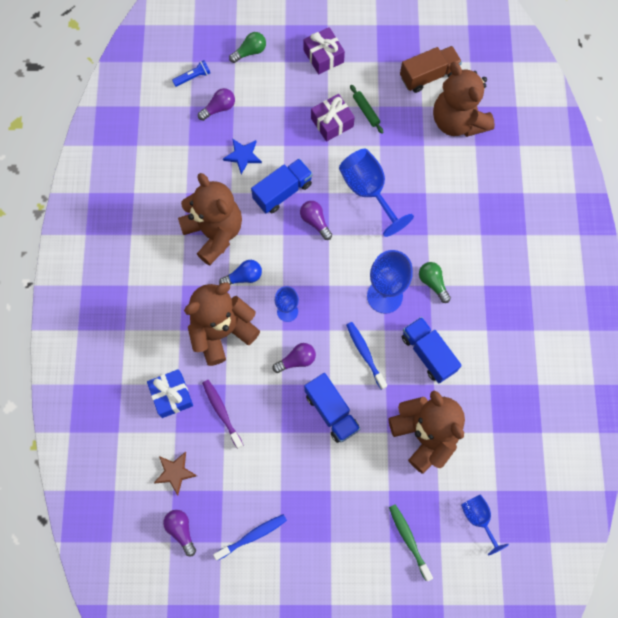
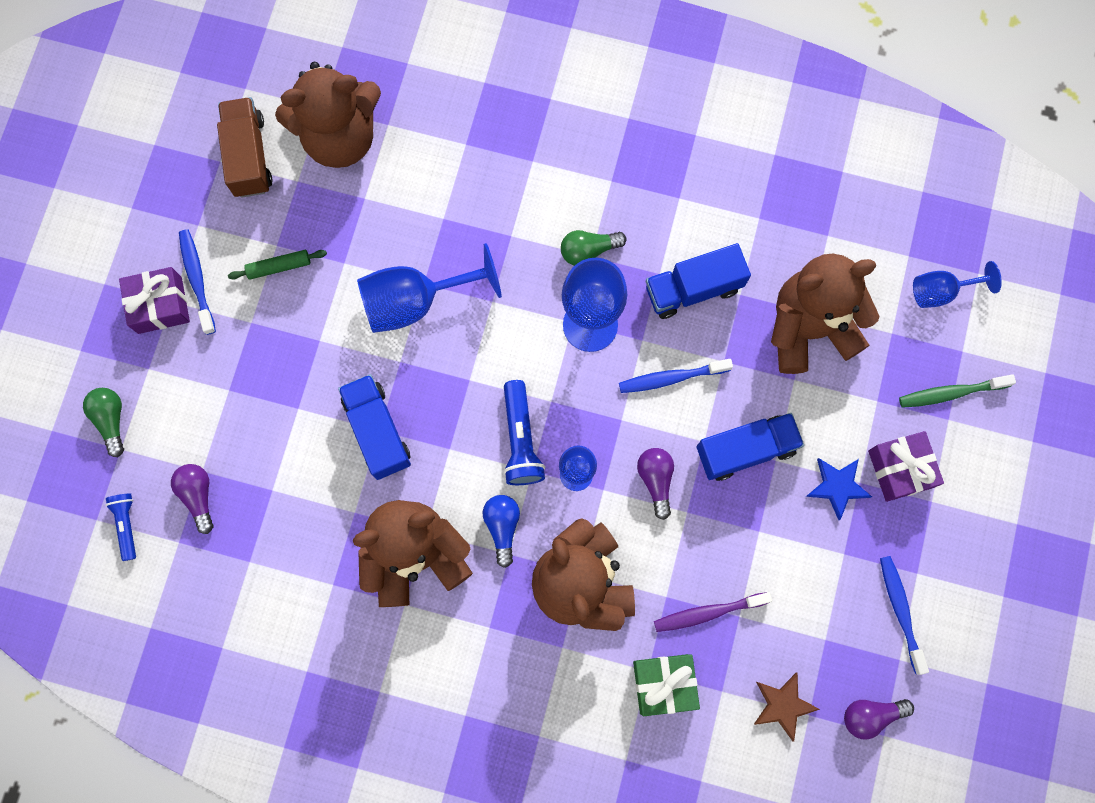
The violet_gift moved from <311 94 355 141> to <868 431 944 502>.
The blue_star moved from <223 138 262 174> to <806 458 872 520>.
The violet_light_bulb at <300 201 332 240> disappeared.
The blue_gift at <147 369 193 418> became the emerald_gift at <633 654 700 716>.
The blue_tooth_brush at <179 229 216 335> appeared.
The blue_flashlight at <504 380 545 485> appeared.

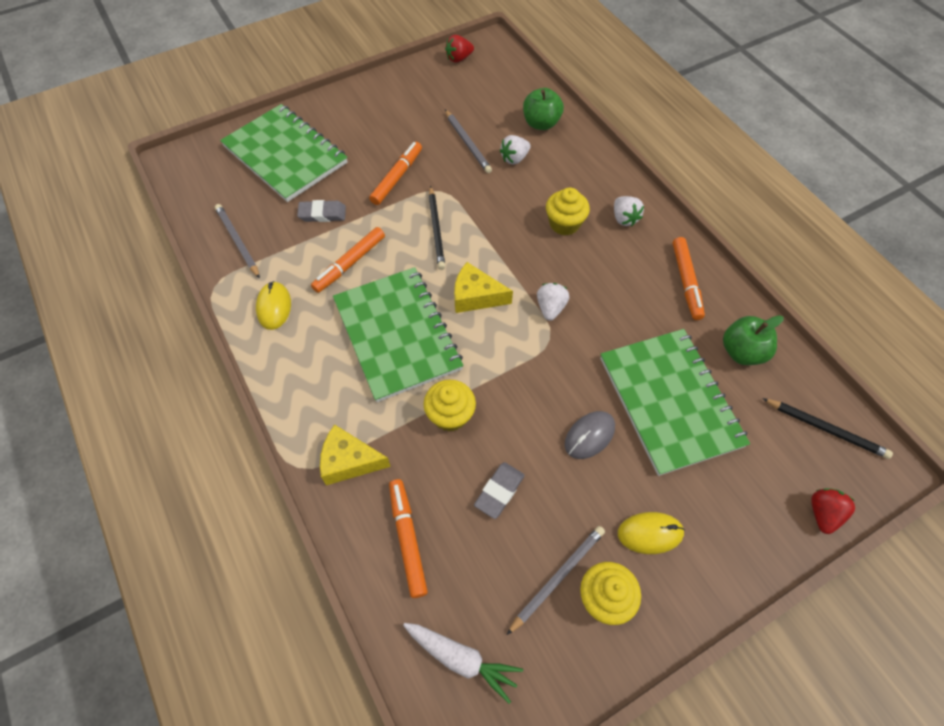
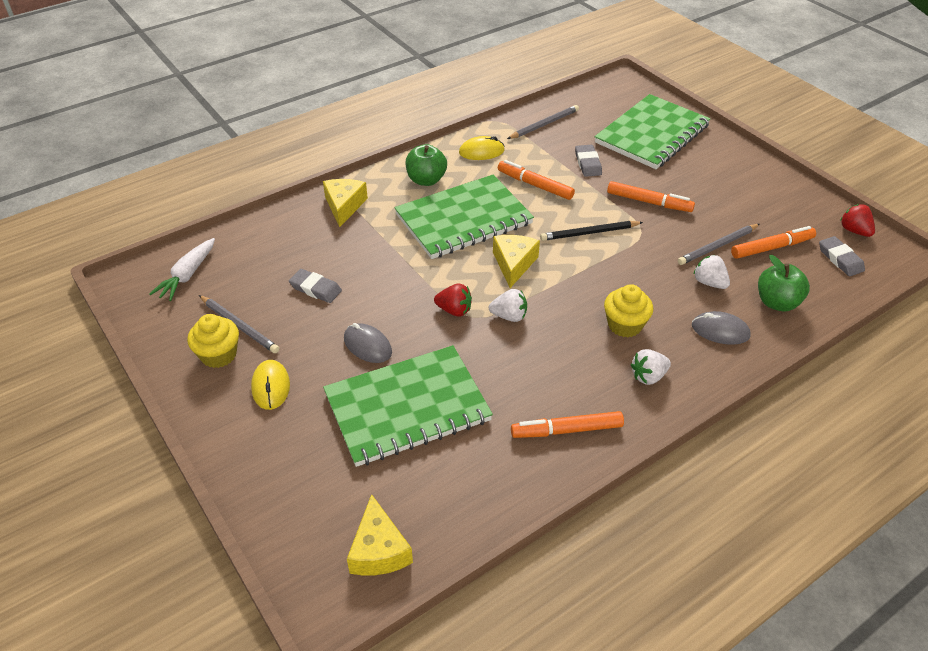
The emerald_toy_apple moved from <723 315 784 365> to <406 144 447 186>.
The bright_yellow_fairy_cake at <424 380 476 432> disappeared.
The jet-black_pencil at <762 398 893 459> was replaced by the bright_yellow_piece_of_cheese at <347 494 413 576>.
The bright_orange_marker moved from <389 479 428 598> to <731 226 816 259>.
The red_berry moved from <811 488 855 534> to <434 284 472 317>.
The grey_gum_eraser at <819 236 865 276> appeared.
The grey_computer_mouse at <692 311 751 345> appeared.

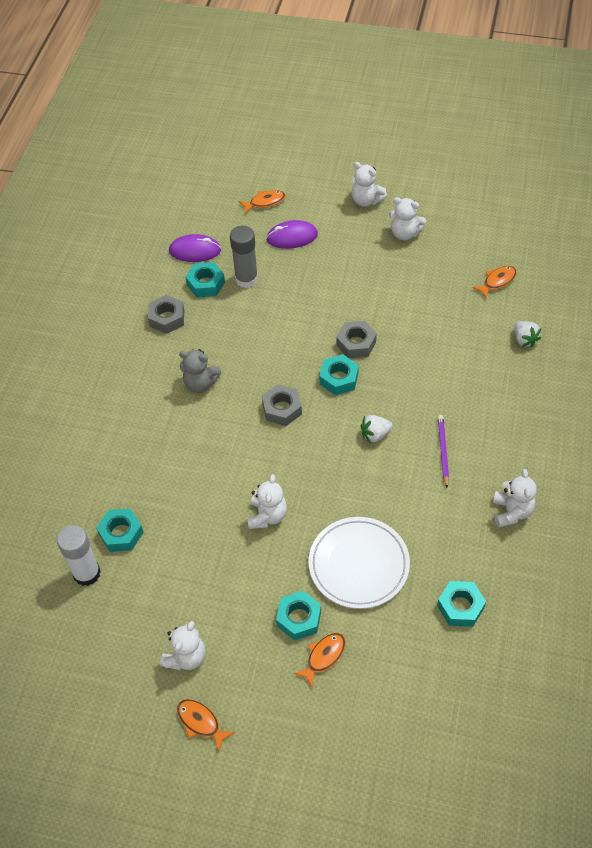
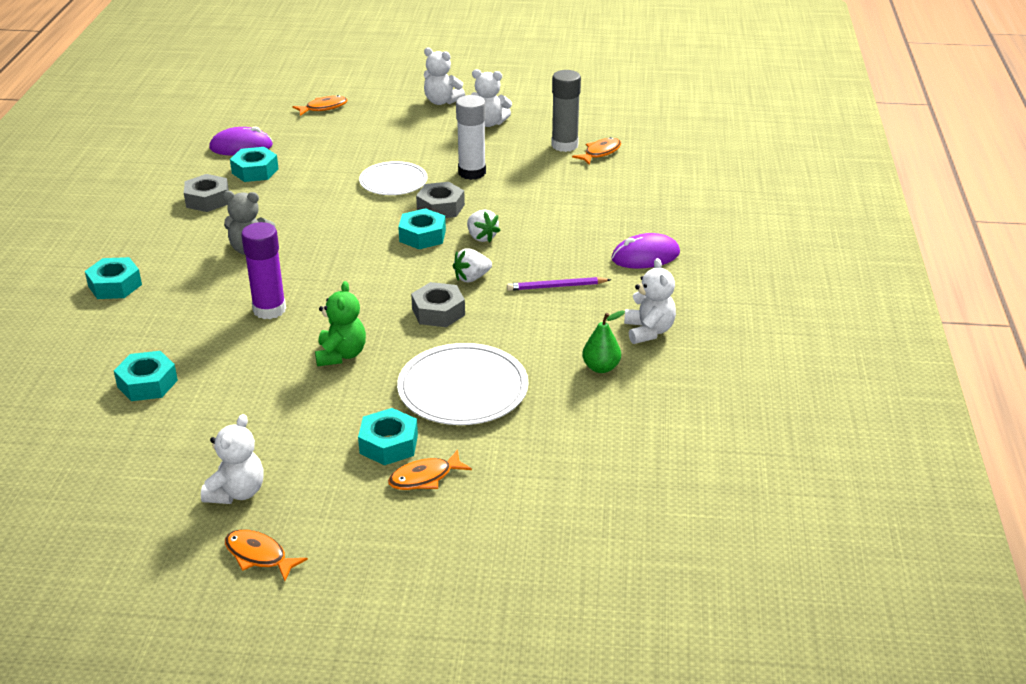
The violet_computer_mouse moved from <266 220 318 249> to <611 233 680 269>.
The grey_stick_of_glue moved from <230 225 258 288> to <551 70 581 152>.
The pure_white_berry moved from <514 321 541 348> to <467 210 501 243>.
The grey_nut moved from <262 384 302 426> to <411 282 465 327>.
The violet_pencil at <438 415 449 487> turned 90 degrees counterclockwise.
The pure_white_teddy_bear at <247 474 287 529> became the emerald_teddy_bear at <315 281 366 366>.
The pure_white_stick_of_glue moved from <57 525 101 586> to <456 95 486 180>.
The aqua_nut moved from <437 581 486 627> to <85 257 142 299>.
The bright_orange_fish_figure at <294 633 346 688> turned 150 degrees counterclockwise.
The pure_white_plate at <359 161 427 195> appeared.
The violet_stick_of_glue at <241 222 286 319> appeared.
The emerald_pear_fruit at <582 311 625 373> appeared.

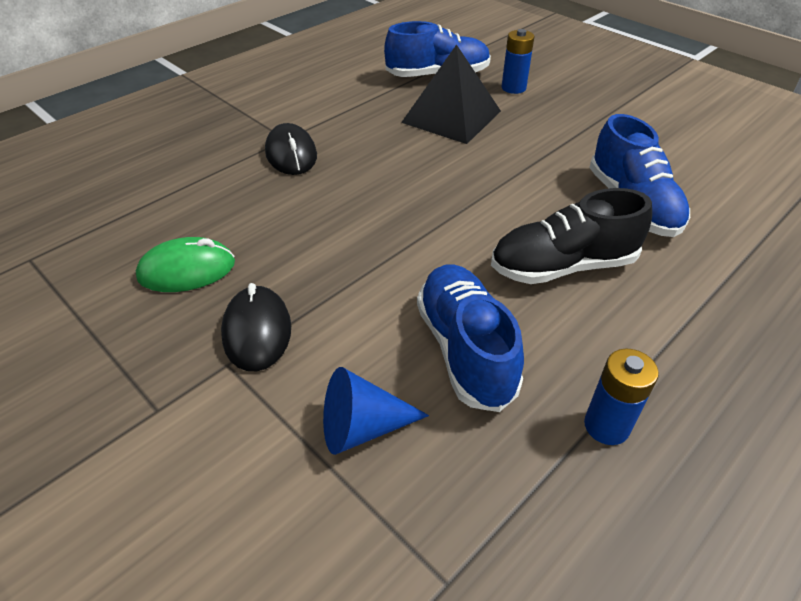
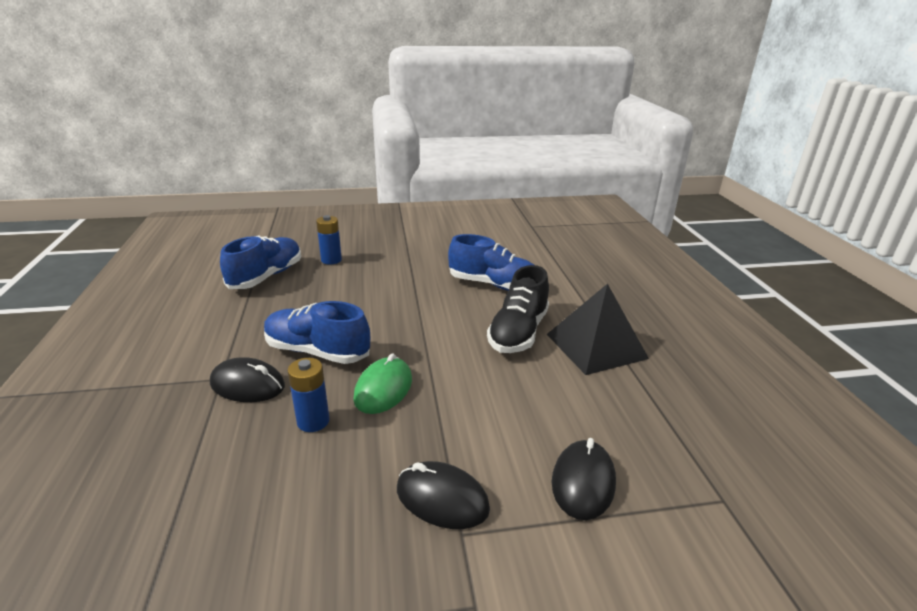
The jet-black_pyramid_shape moved from <401 44 501 144> to <547 283 649 375>.
The emerald_computer_mouse moved from <136 237 235 292> to <353 353 412 414>.
The blue_sneaker moved from <417 264 524 412> to <264 301 370 364>.
The blue_power_cell moved from <584 348 659 445> to <288 358 330 432>.
The blue_cone_shape at <323 367 429 455> was replaced by the jet-black_computer_mouse at <552 438 616 520>.

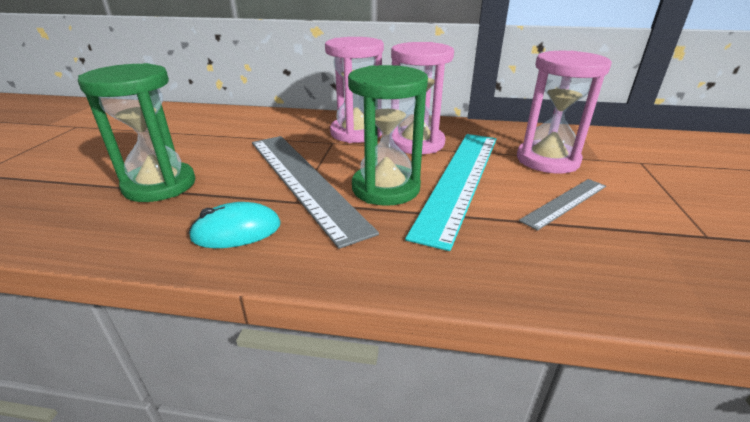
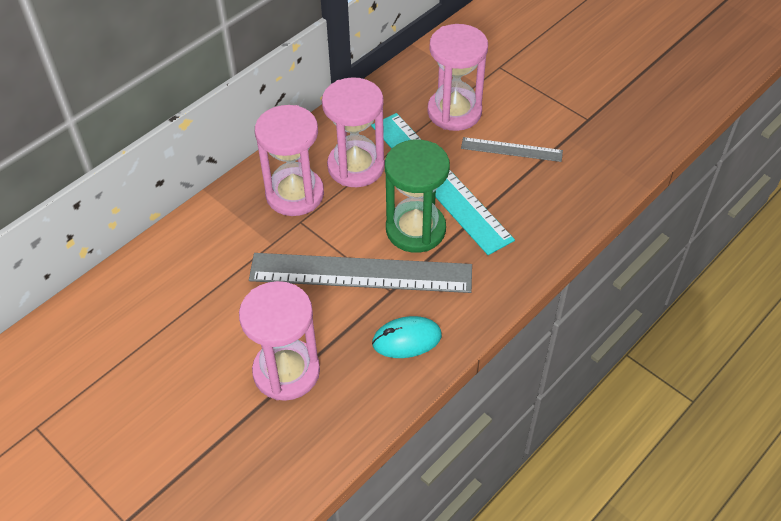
The emerald_sand_timer at <78 63 195 202> became the rosy_sand_timer at <239 281 320 401>.
The grey_straightedge at <519 179 606 231> turned 75 degrees counterclockwise.
The aqua_computer_mouse at <188 202 281 248> turned 60 degrees clockwise.

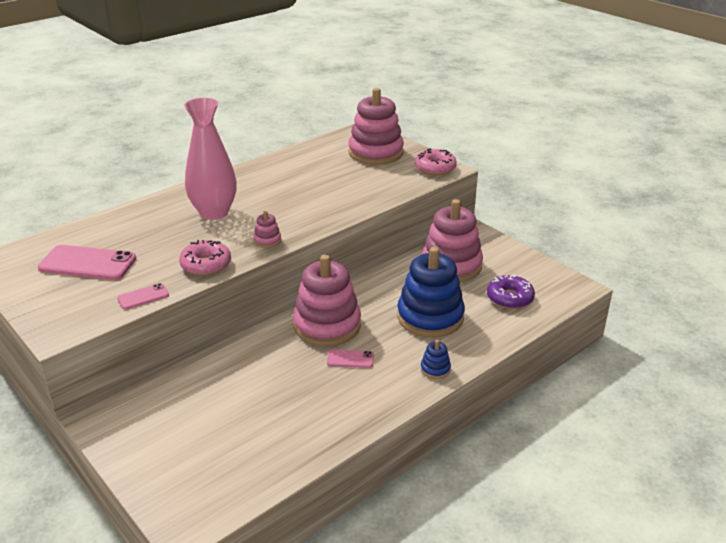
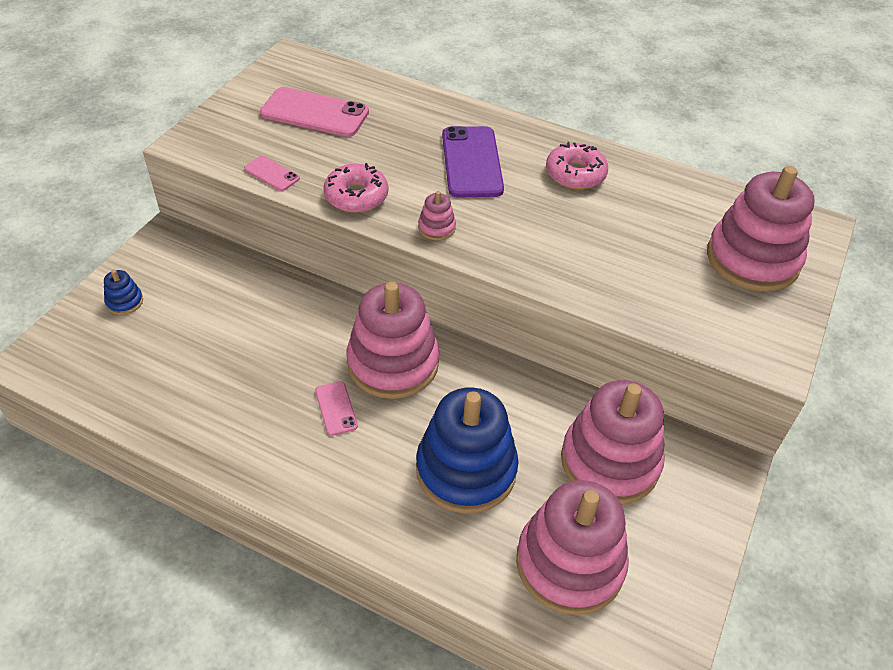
The rosy_tall_vase at <184 98 237 220> was replaced by the violet_mobile_phone at <442 126 504 198>.
The rosy_glazed_donut moved from <415 148 457 175> to <546 142 608 189>.
The rosy_mobile_phone at <38 245 136 280> turned 60 degrees counterclockwise.
The violet_glazed_donut at <487 274 535 309> was replaced by the rosy_stacking_toy at <516 480 629 615>.
The blue_stacking_toy moved from <421 340 451 379> to <104 269 143 315>.

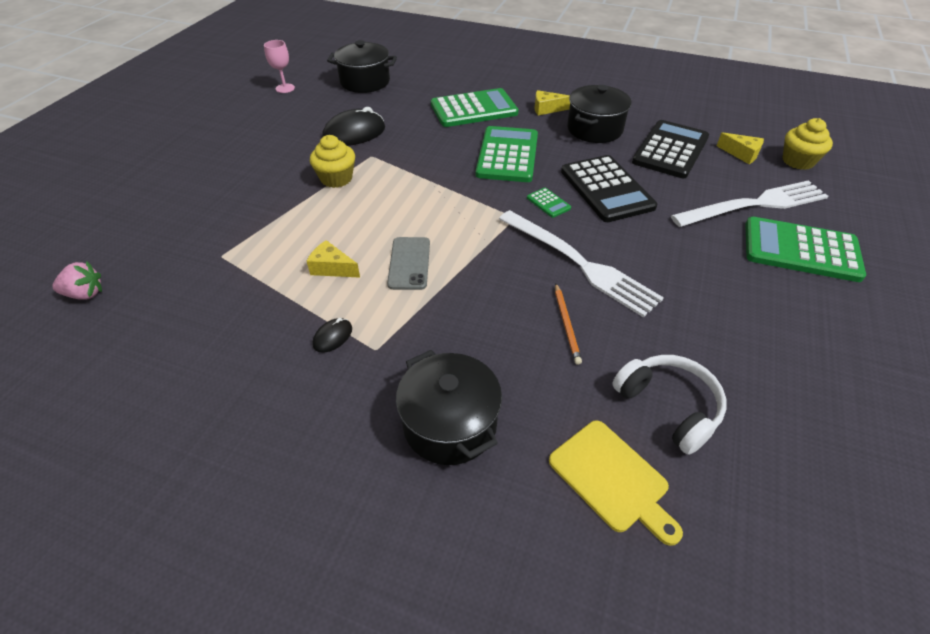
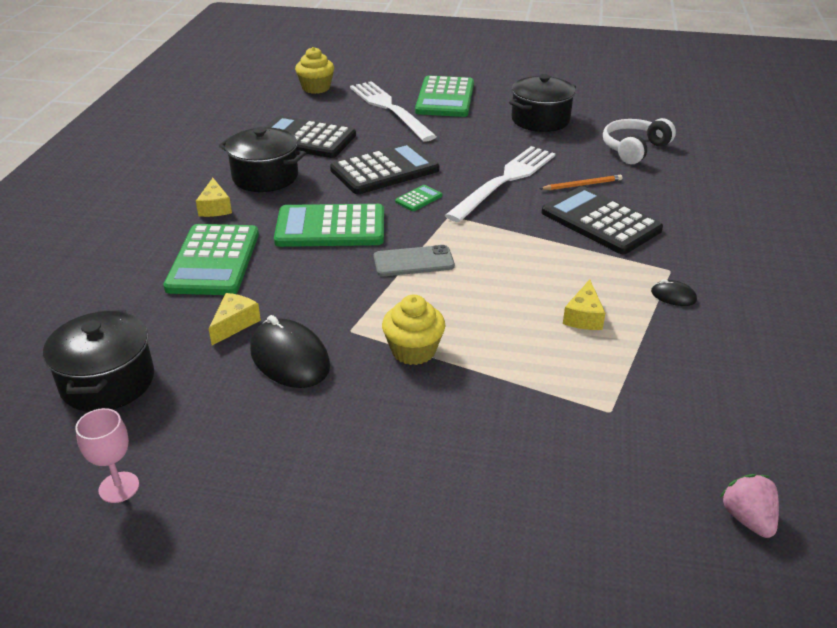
The emerald_pocket_calculator at <431 88 519 127> turned 150 degrees counterclockwise.
The bright_yellow_piece_of_cheese moved from <717 132 764 164> to <208 293 261 345>.
The grey_mobile_phone moved from <387 237 430 290> to <374 245 455 276>.
The jet-black_cooking_pot moved from <396 350 502 465> to <509 74 576 132>.
The bright_yellow_cutting_board at <549 420 683 546> disappeared.
The jet-black_pocket_calculator at <542 186 663 254> appeared.

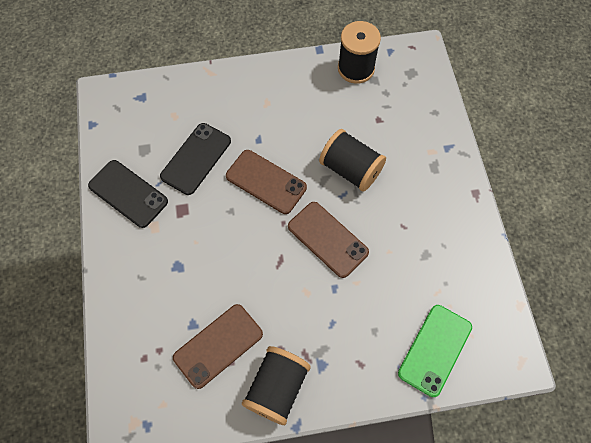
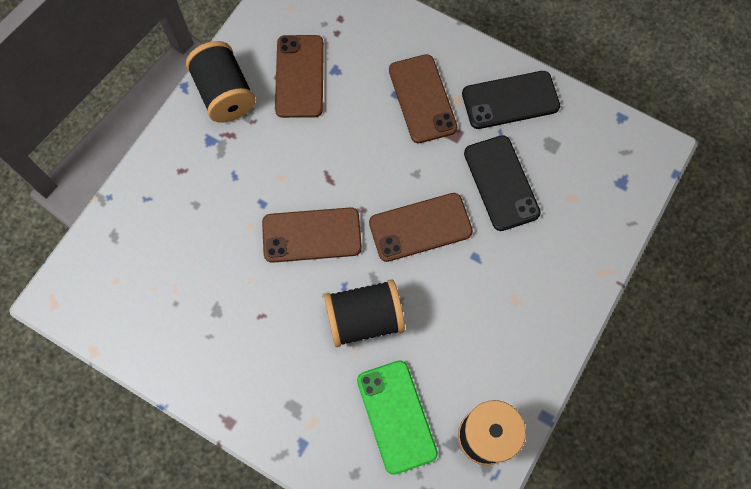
The emerald_mobile_phone moved from <398 305 472 397> to <357 360 438 475>.
The brown_mobile_phone at <389 54 457 143> appeared.

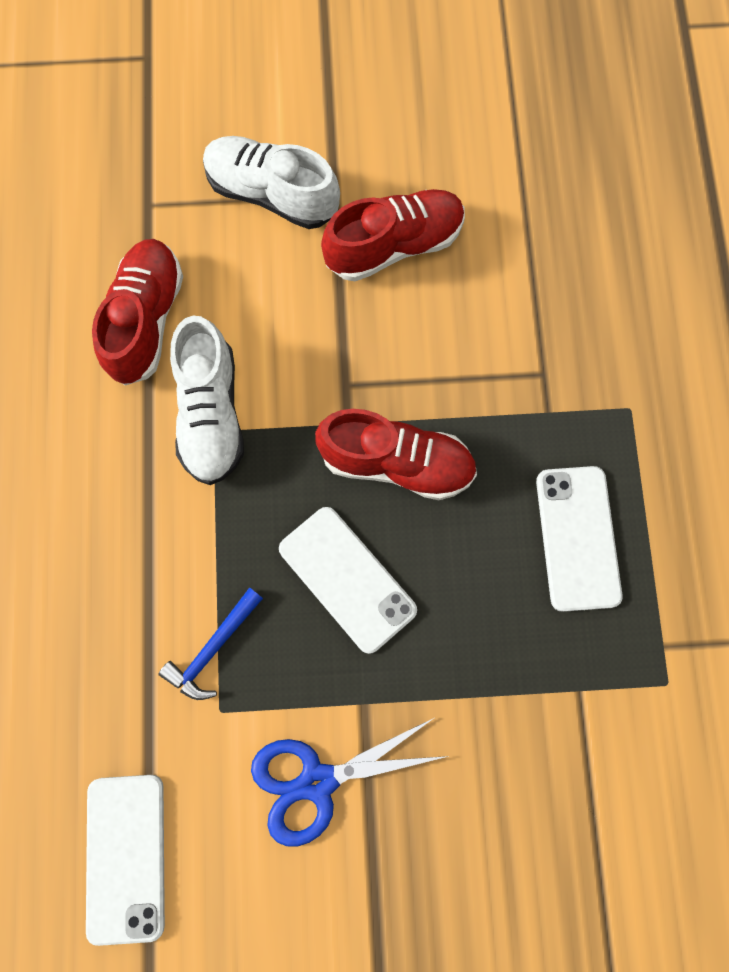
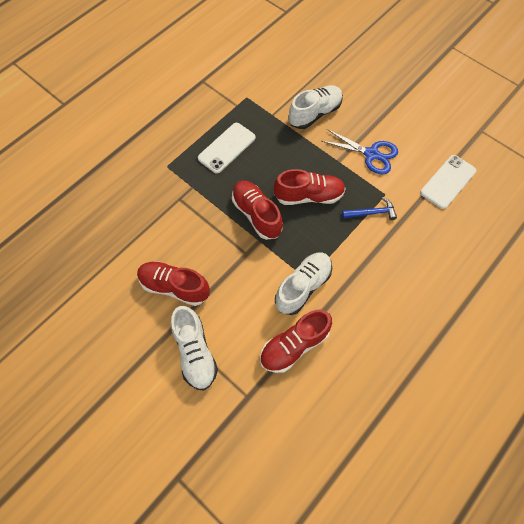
The pure_white_mobile_phone at <279 507 417 654> was replaced by the red_sneaker at <274 169 346 205>.
The pure_white_sneaker at <288 85 343 129> appeared.

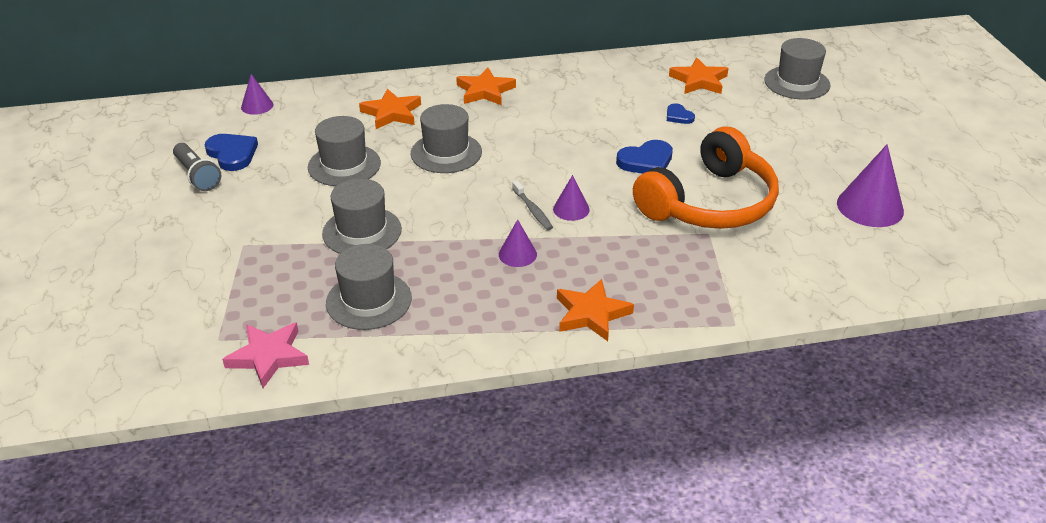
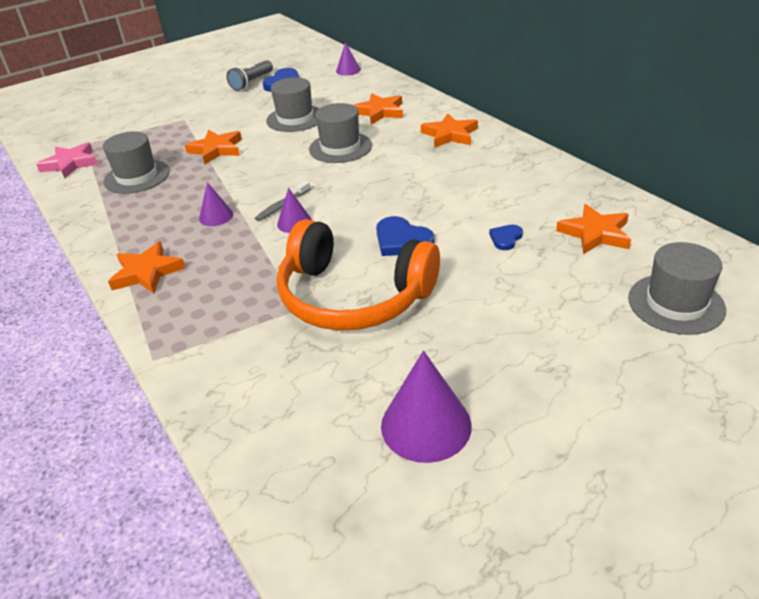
The grey_hat at <322 179 402 254> was replaced by the bright_orange_star at <185 130 242 164>.

